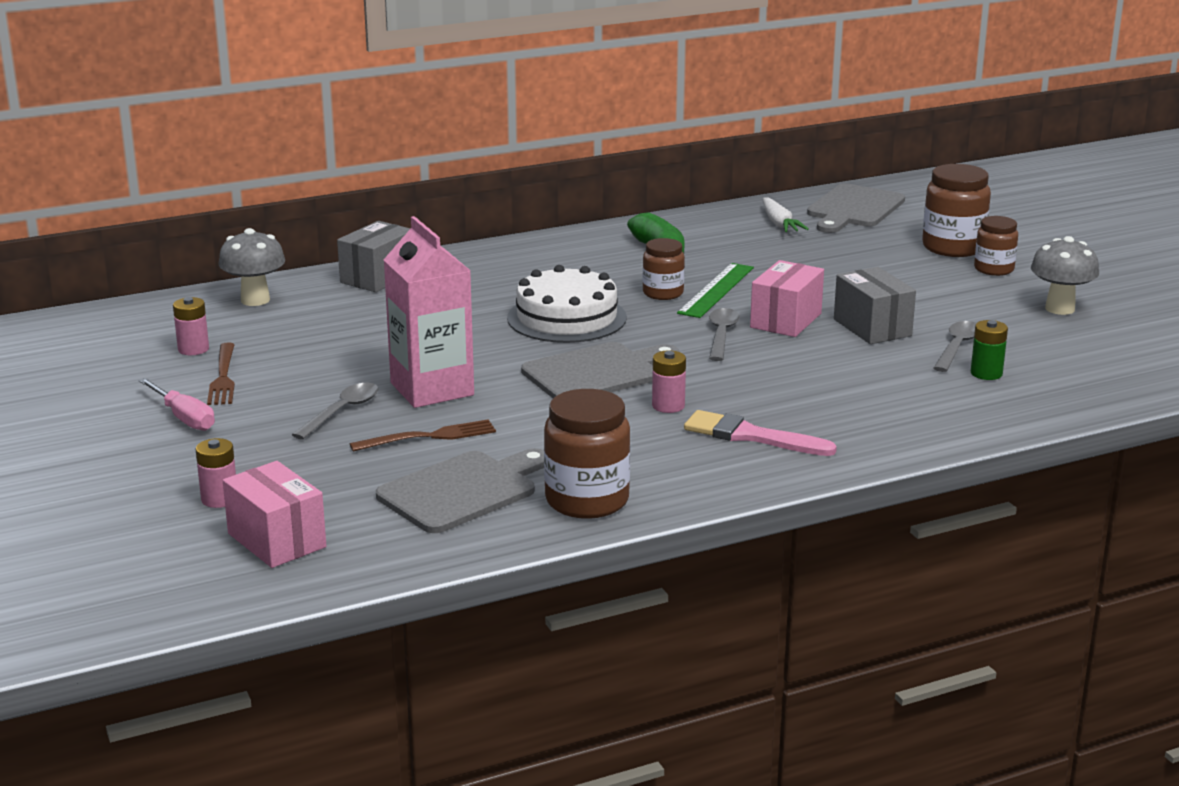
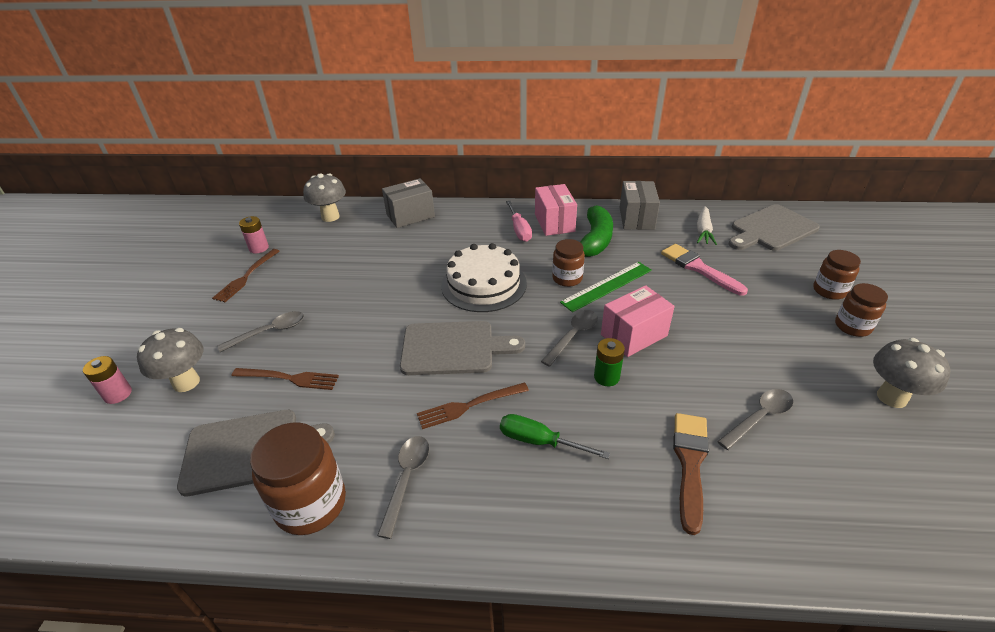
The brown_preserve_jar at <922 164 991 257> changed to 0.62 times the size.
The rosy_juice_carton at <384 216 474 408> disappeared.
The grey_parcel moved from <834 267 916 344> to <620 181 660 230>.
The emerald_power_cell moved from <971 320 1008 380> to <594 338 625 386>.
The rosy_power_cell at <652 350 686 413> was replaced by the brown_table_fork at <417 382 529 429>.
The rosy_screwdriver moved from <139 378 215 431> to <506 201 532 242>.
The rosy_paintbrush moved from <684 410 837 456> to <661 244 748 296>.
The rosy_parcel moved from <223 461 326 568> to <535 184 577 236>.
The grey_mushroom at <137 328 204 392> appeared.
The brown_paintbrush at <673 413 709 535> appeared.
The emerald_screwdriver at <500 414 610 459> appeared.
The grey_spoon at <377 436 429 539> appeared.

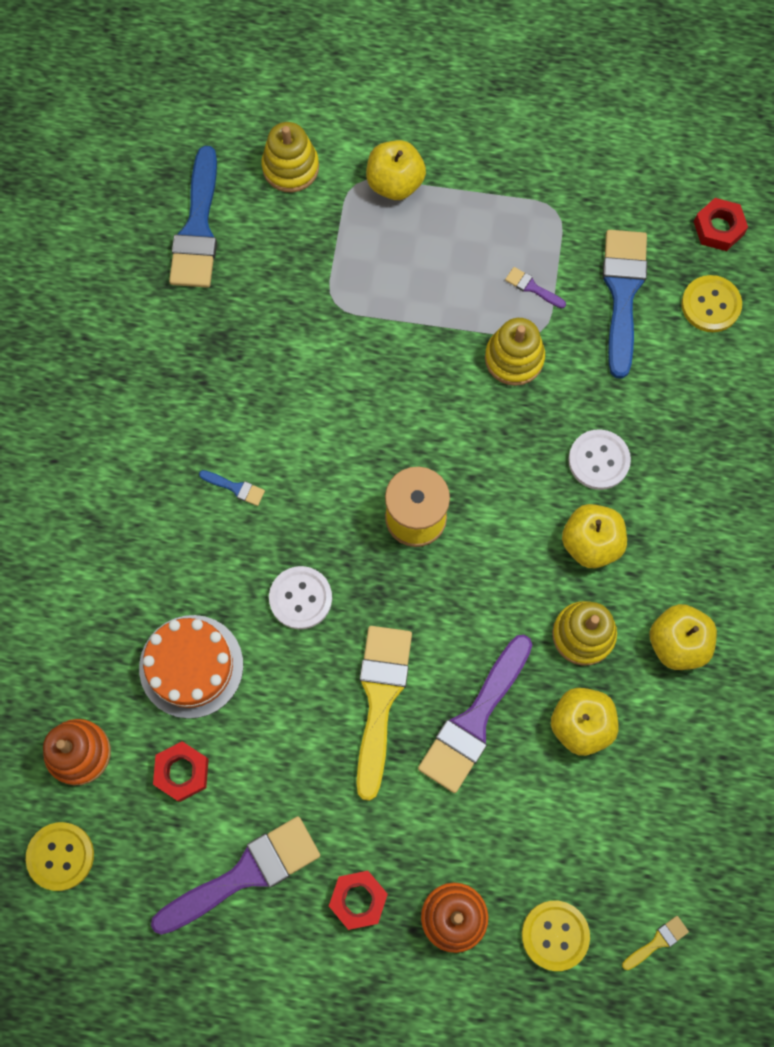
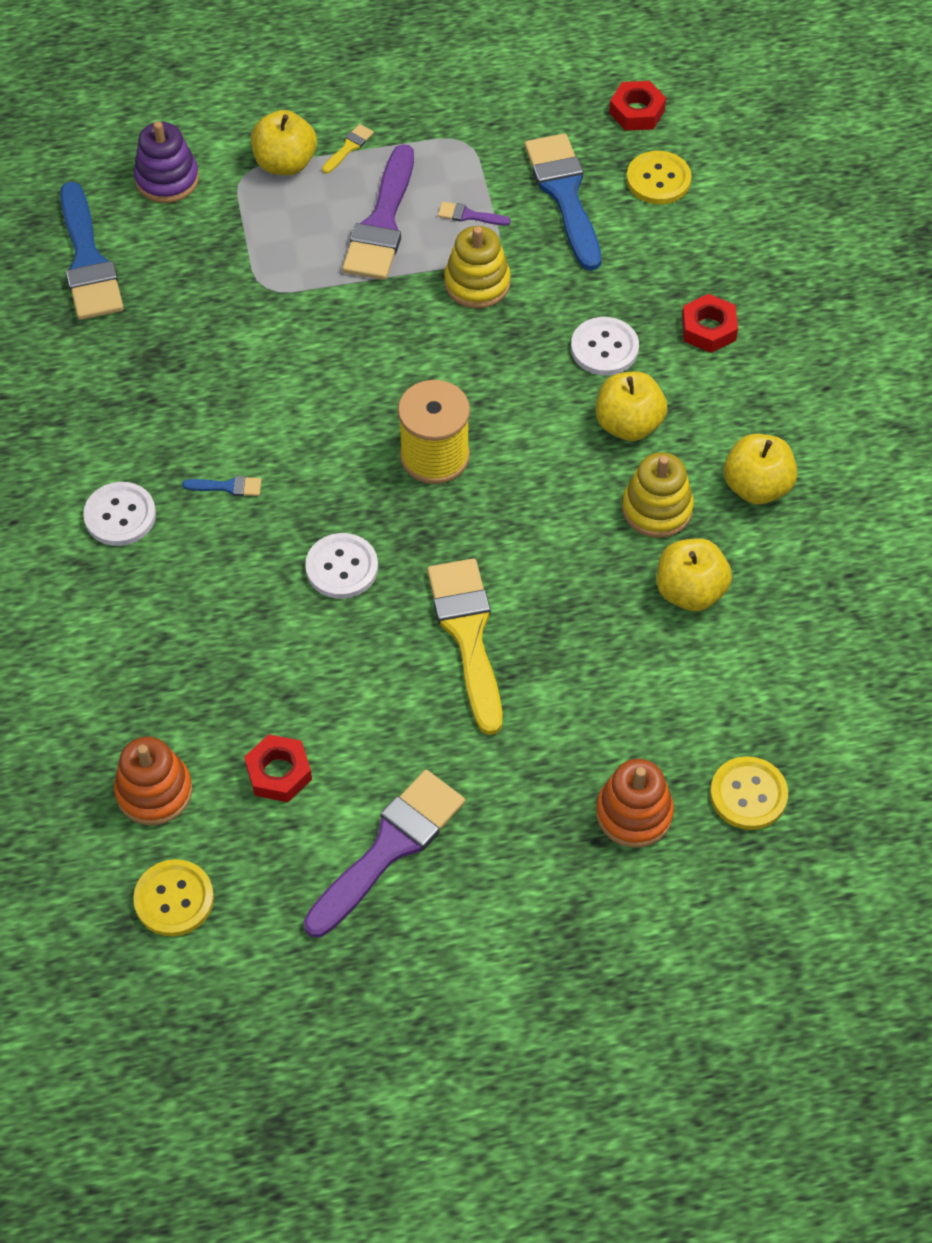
The bright_yellow_stacking_toy at <262 122 319 192> became the violet_stacking_toy at <134 121 199 203>.
The bright_orange_cake at <139 615 243 719> disappeared.
The violet_paintbrush moved from <418 635 532 793> to <342 144 414 280>.
The red_nut moved from <329 871 388 930> to <682 294 738 353>.
The bright_yellow_paintbrush moved from <622 916 689 970> to <322 124 374 174>.
The pure_white_button at <83 482 156 546> appeared.

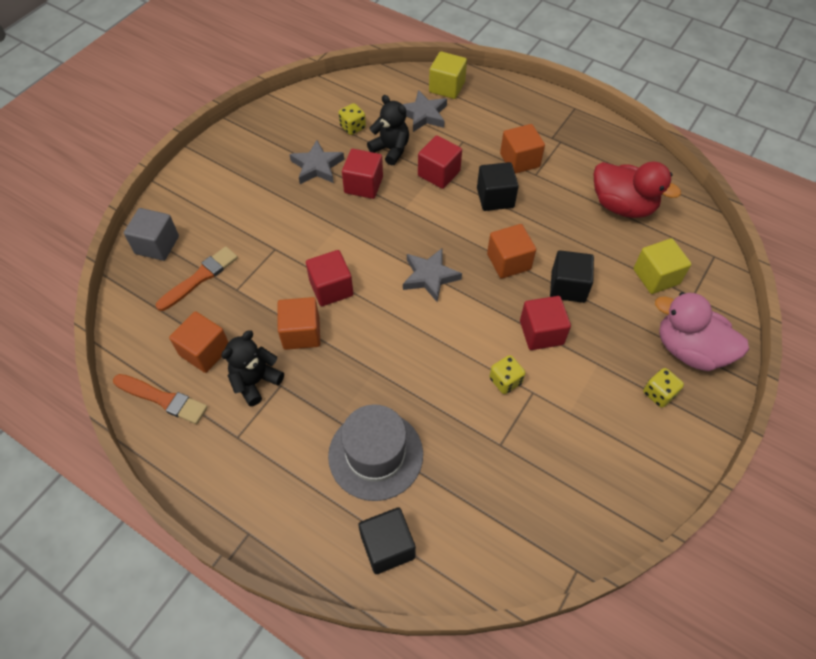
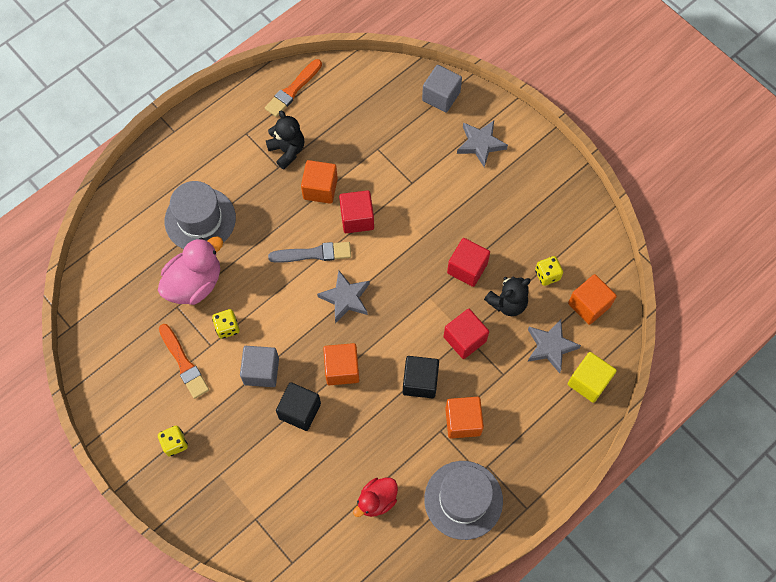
The grey_star moved from <289 140 344 184> to <457 120 508 167>.
The red_rubber_duck at <594 162 681 218> changed to 0.62 times the size.
The bright_yellow_block at <633 238 691 294> disappeared.
The bright_orange_paintbrush moved from <156 246 238 311> to <159 324 209 399>.
The rosy_rubber_duck moved from <655 292 749 371> to <158 236 223 305>.
The red_block at <520 296 571 350> became the grey_block at <240 346 279 387>.
The bright_orange_block moved from <169 311 229 373> to <568 274 617 325>.
The jet-black_block at <358 507 416 574> disappeared.
The grey_paintbrush at <268 242 351 263> appeared.
The grey_hat at <424 461 503 540> appeared.

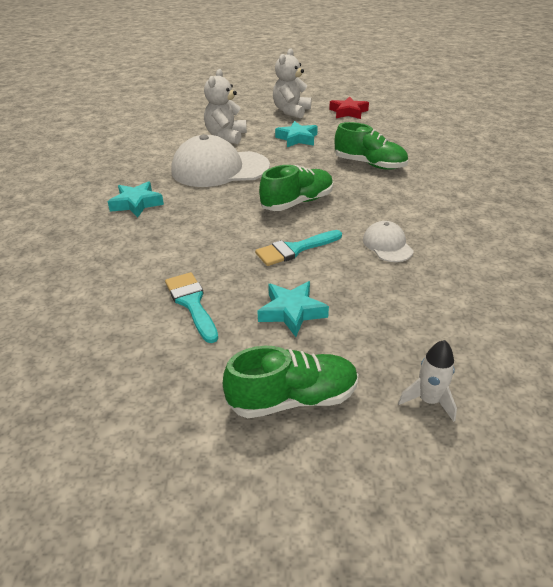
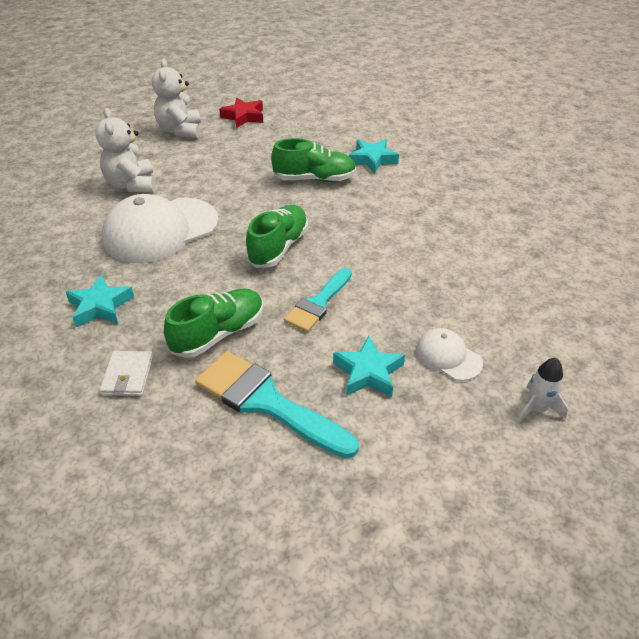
The aqua_star moved from <275 121 318 147> to <349 139 399 174>.
The pure_white_baseball_cap moved from <363 221 414 262> to <416 328 483 381>.
The aqua_paintbrush at <165 272 218 343> changed to 1.55 times the size.
The emerald_sneaker moved from <223 346 358 418> to <164 288 263 358>.
The pure_white_wallet at <100 351 153 396> appeared.

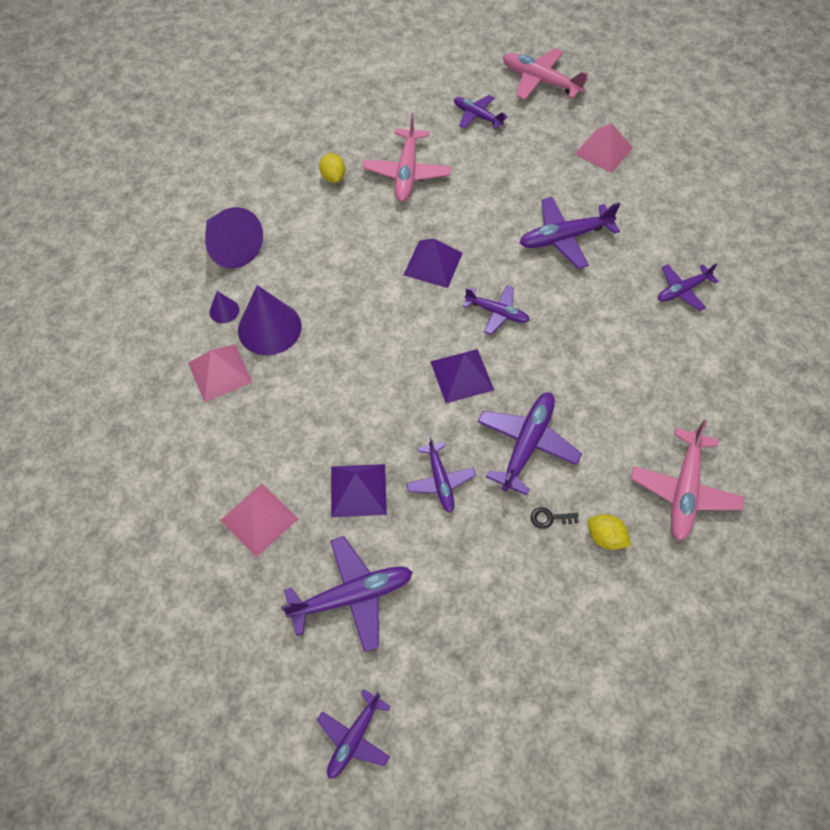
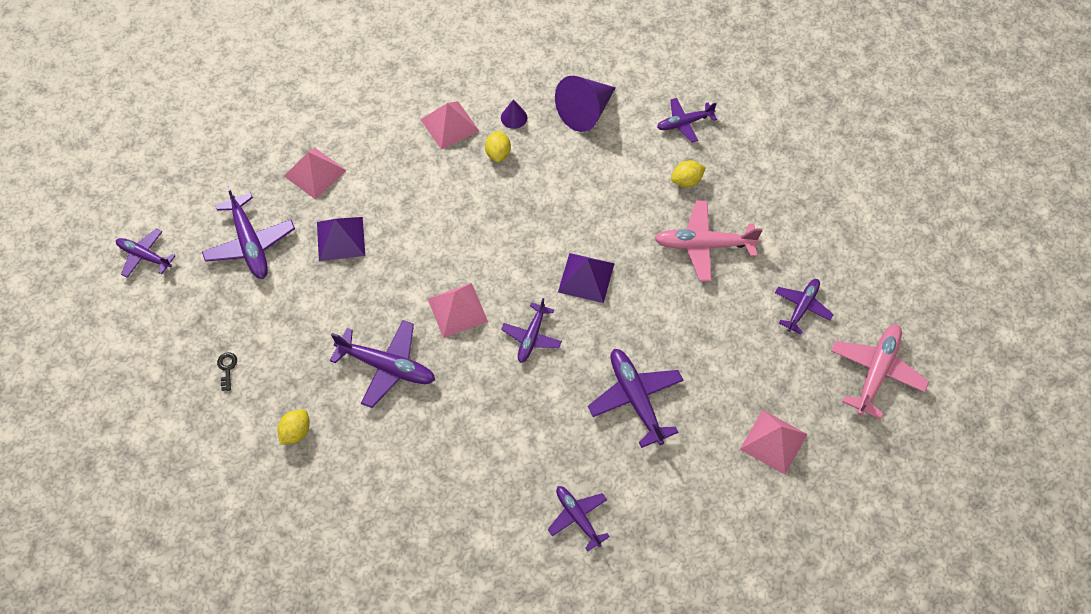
The violet_cone_shape at <238 285 301 355> was replaced by the bright_yellow_lemon at <485 131 511 162>.
The violet_pyramid_shape at <430 349 494 403> became the rosy_pyramid_shape at <427 283 488 338>.
The rosy_toy_plane at <631 420 745 541> disappeared.
The violet_toy_plane moved from <406 436 476 513> to <657 98 717 143>.
The jet-black_door_key moved from <531 507 579 529> to <217 353 237 391>.

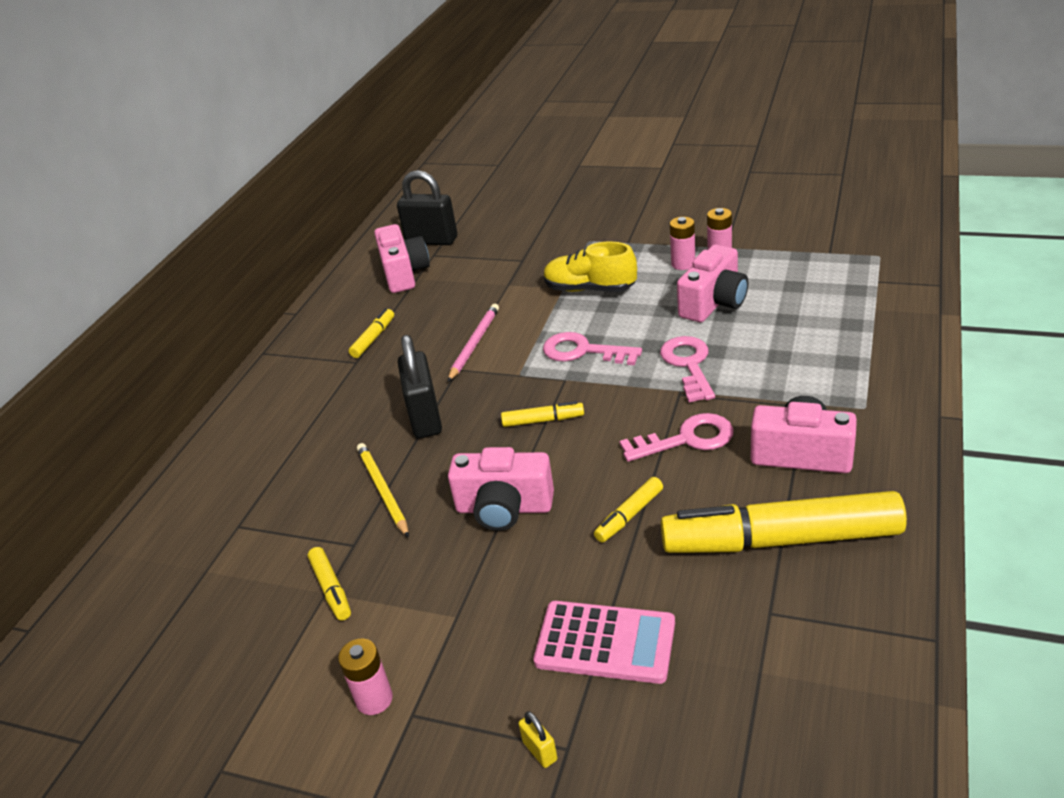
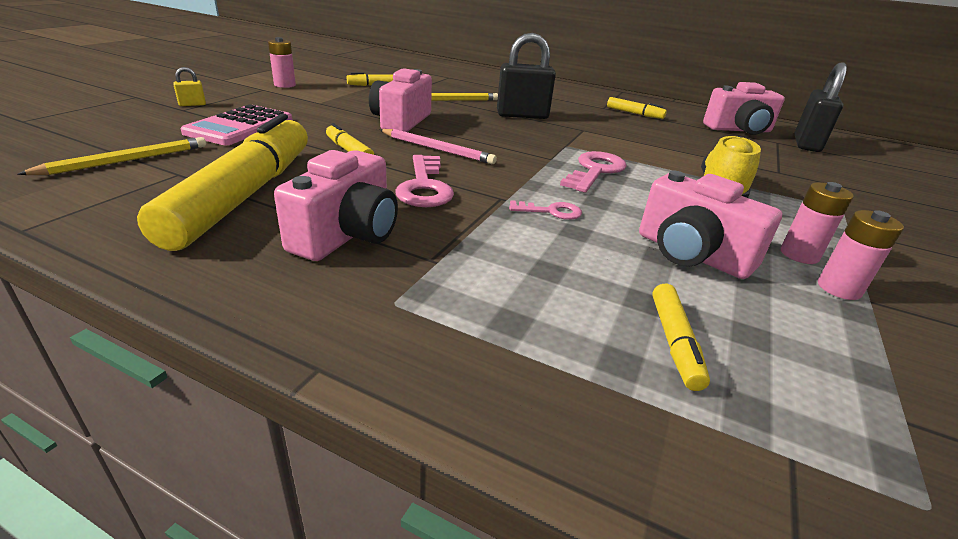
The rosy_pencil moved from <448 304 499 382> to <379 129 497 164>.
The rosy_door_key at <660 336 715 403> changed to 0.58 times the size.
The bright_yellow_marker moved from <501 401 584 427> to <652 284 710 391>.
The bright_yellow_pencil at <17 137 206 175> appeared.

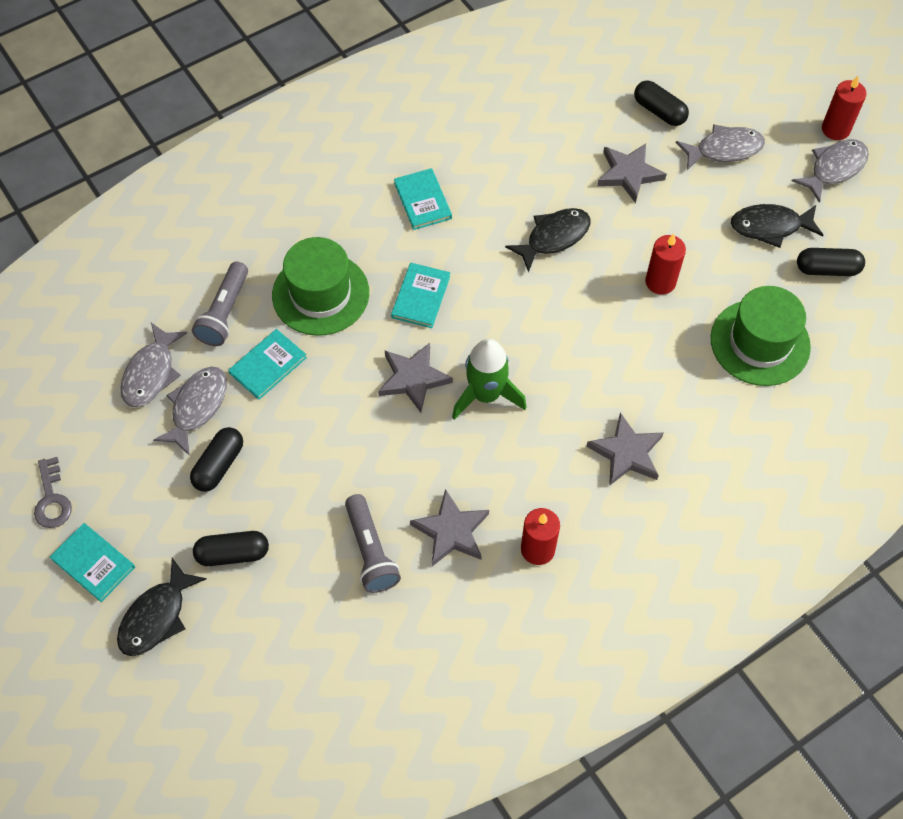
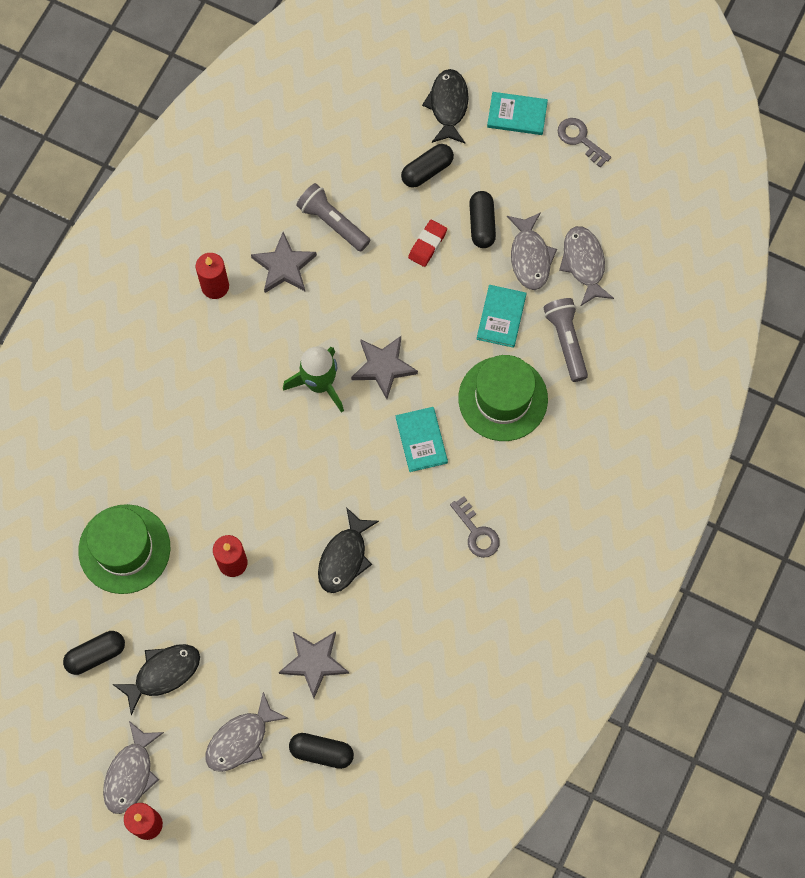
The aqua_book at <394 168 452 230> was replaced by the grey_door_key at <450 496 500 558>.
The grey_star at <586 412 664 486> disappeared.
The red_gum_eraser at <408 220 447 267> appeared.

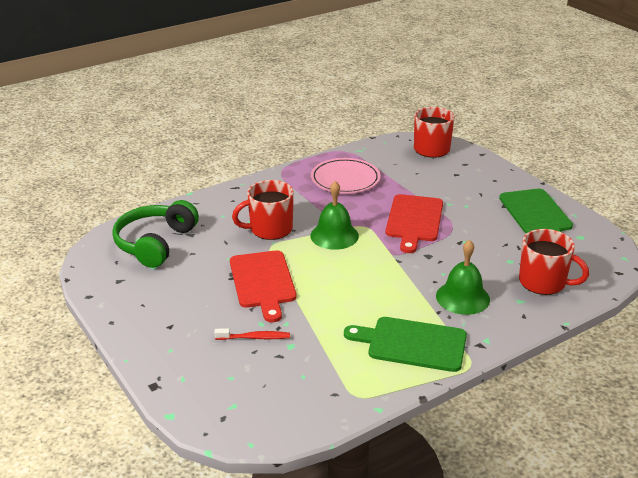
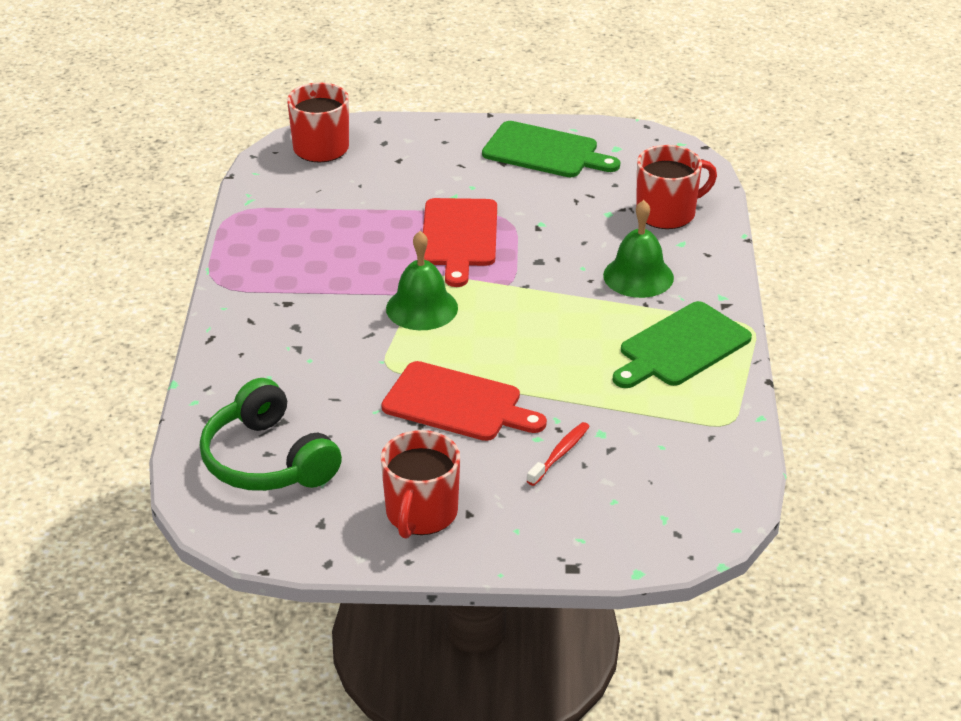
The rosy_plate at <311 158 381 194> disappeared.
The red_tea_mug moved from <232 180 294 240> to <381 430 460 539>.
The red_cutting_board at <385 194 443 253> turned 45 degrees clockwise.

